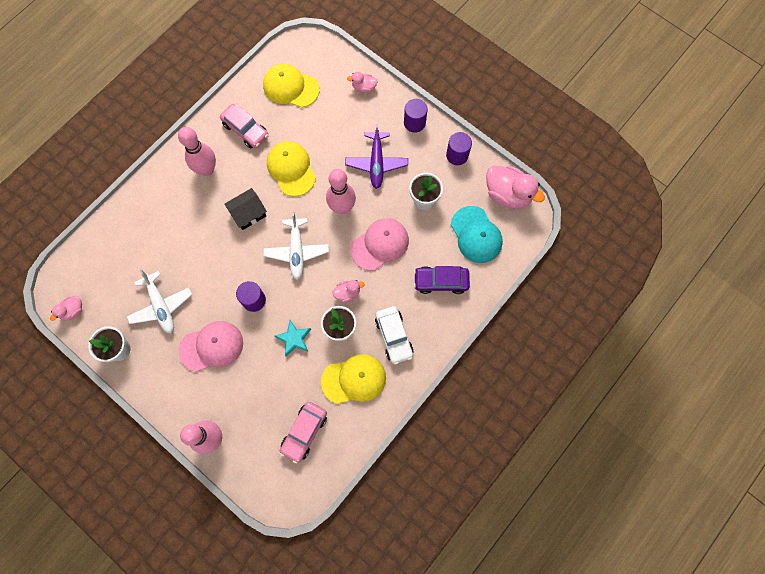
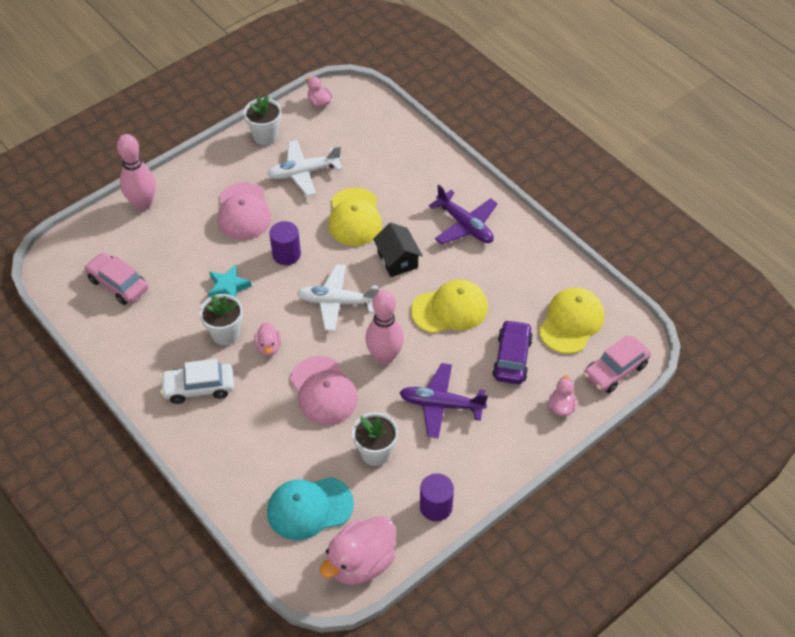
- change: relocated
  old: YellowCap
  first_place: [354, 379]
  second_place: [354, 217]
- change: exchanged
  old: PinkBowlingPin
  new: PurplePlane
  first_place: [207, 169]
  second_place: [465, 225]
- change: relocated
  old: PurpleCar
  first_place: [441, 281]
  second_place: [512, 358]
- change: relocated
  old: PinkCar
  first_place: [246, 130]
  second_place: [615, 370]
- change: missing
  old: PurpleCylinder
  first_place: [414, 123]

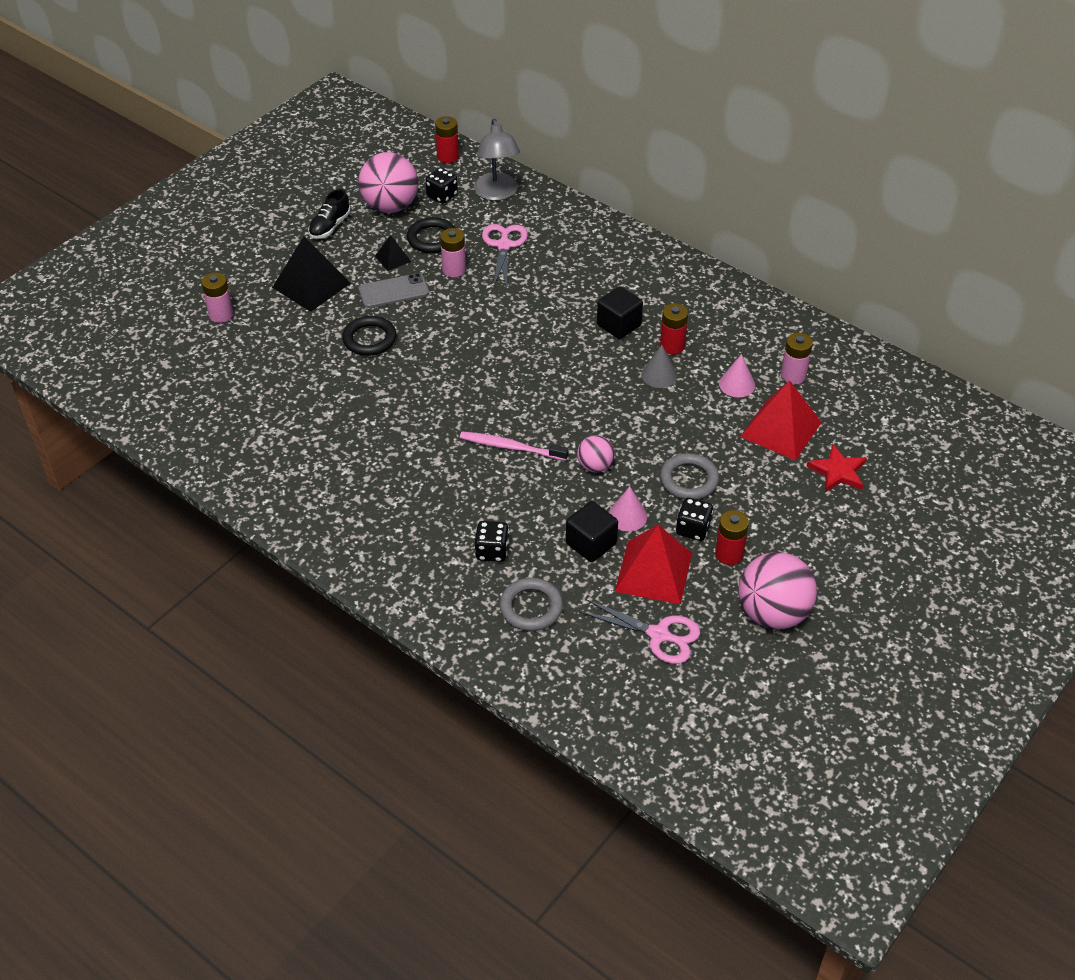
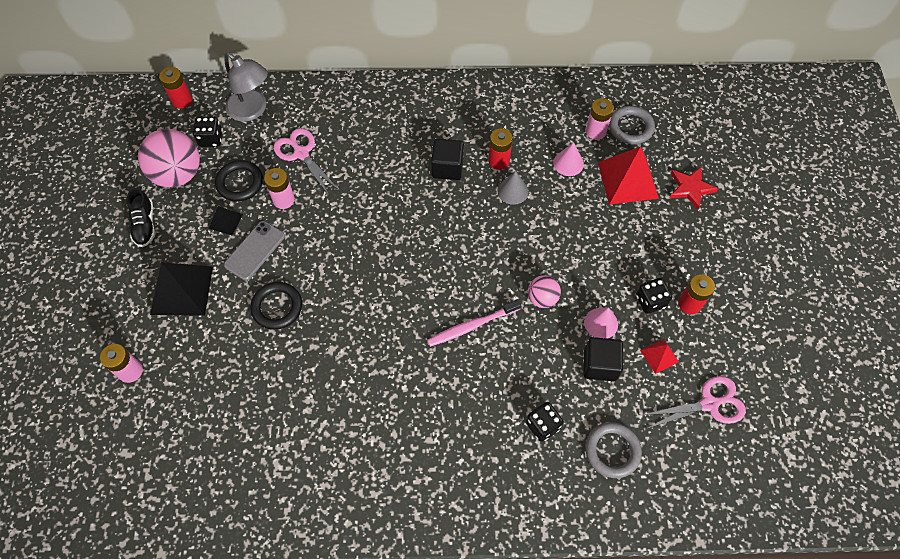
- change: relocated
  old: GreyRing
  first_place: [689, 480]
  second_place: [630, 127]
- change: size
  old: RedPyramid
  first_place: [653, 572]
  second_place: [659, 356]
  factor: 0.5
- change: missing
  old: PinkBall
  first_place: [773, 613]

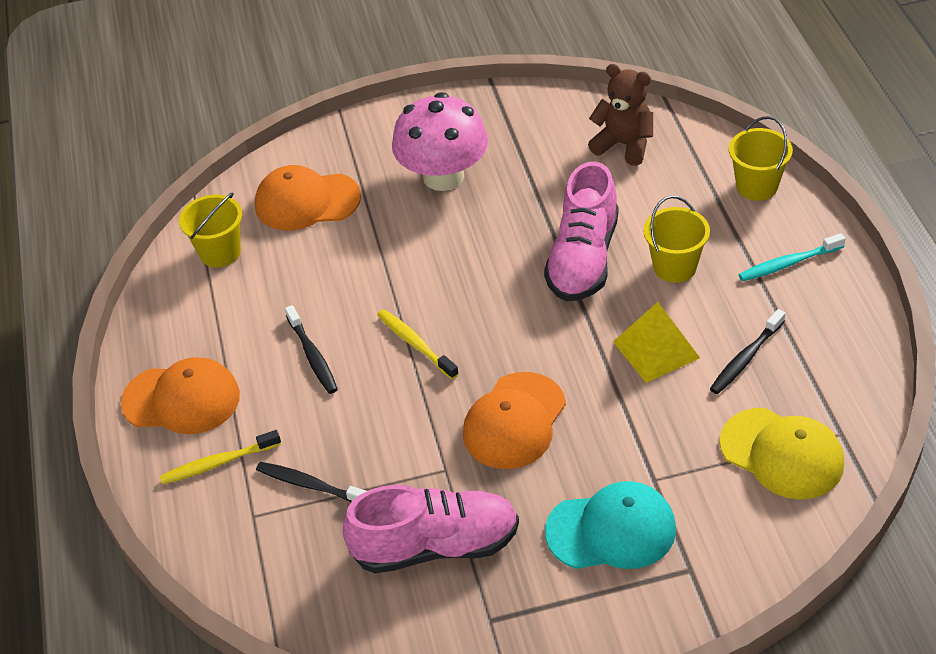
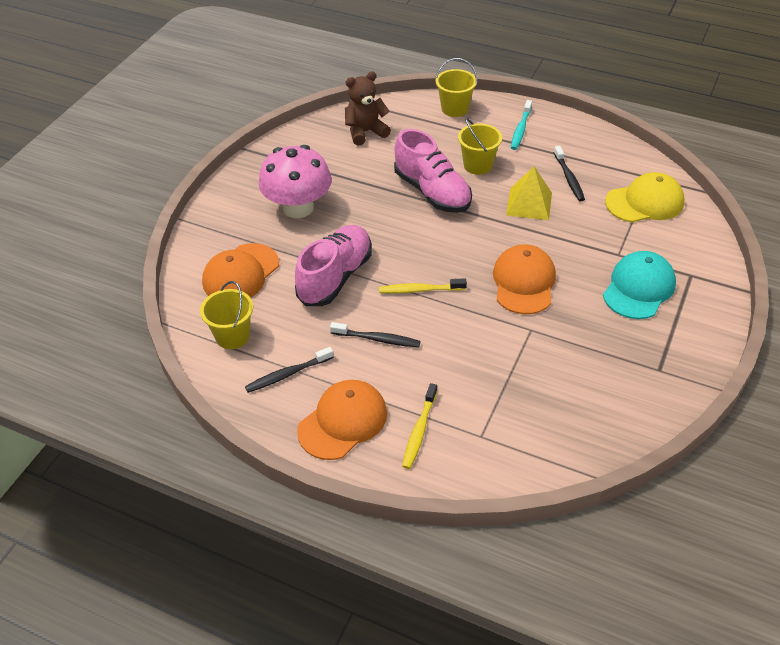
- change: relocated
  old: BlackToothbrush
  first_place: [311, 485]
  second_place: [287, 374]
- change: relocated
  old: PinkShoe
  first_place: [435, 546]
  second_place: [335, 277]
- change: spun
  old: OrangeCap
  first_place: [514, 421]
  second_place: [524, 282]
  degrees: -150

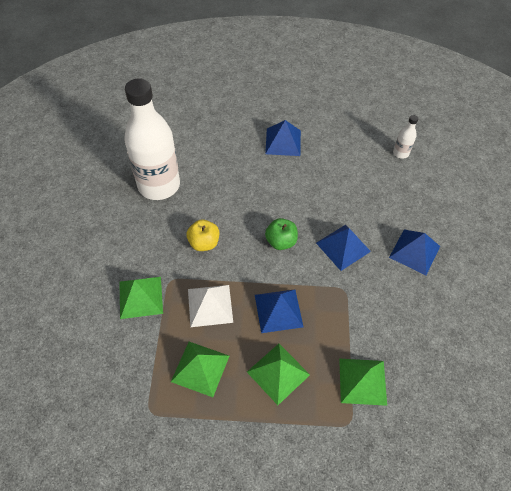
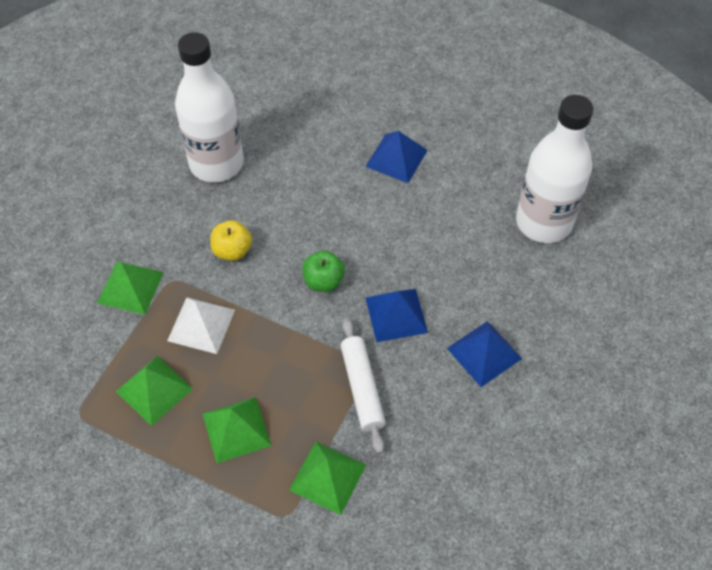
- change: appeared
  new: WhiteRollingPin
  second_place: [362, 388]
- change: size
  old: WhiteBottle
  first_place: [400, 153]
  second_place: [543, 222]
  factor: 2.47
- change: missing
  old: BluePyramid
  first_place: [278, 310]

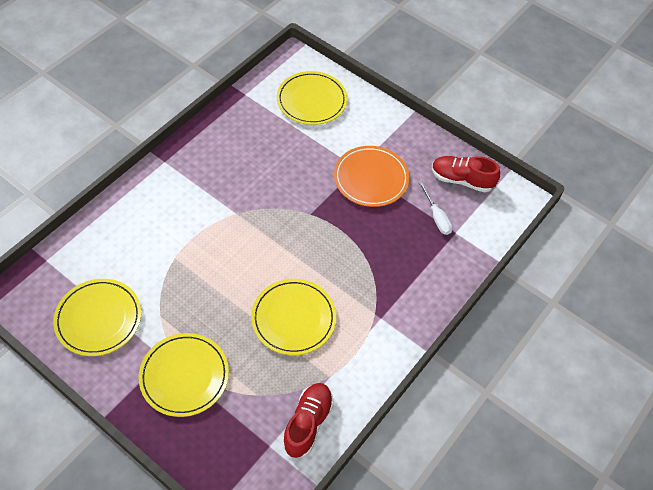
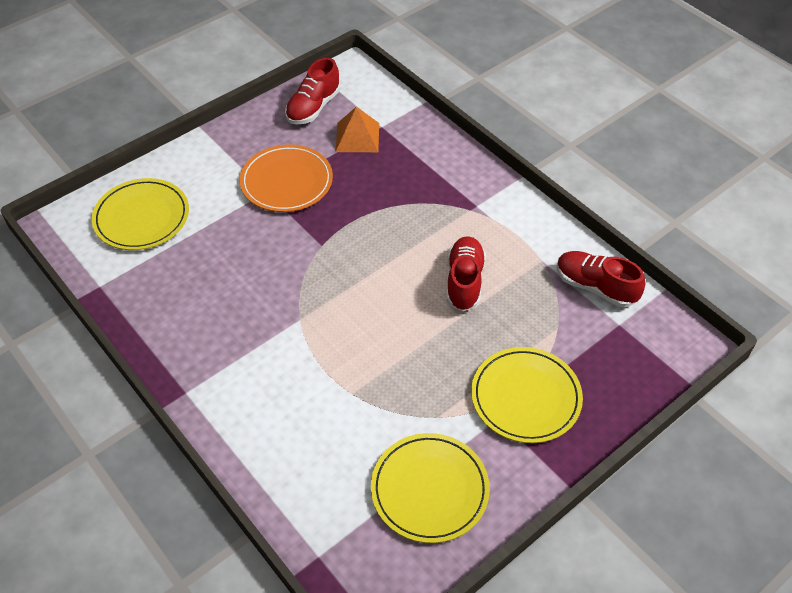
- change: exchanged
  old: WhiteScrewdriver
  new: OrangePyramid
  first_place: [436, 217]
  second_place: [357, 137]
- change: exchanged
  old: YellowPlate
  new: RedShoe
  first_place: [293, 318]
  second_place: [464, 281]

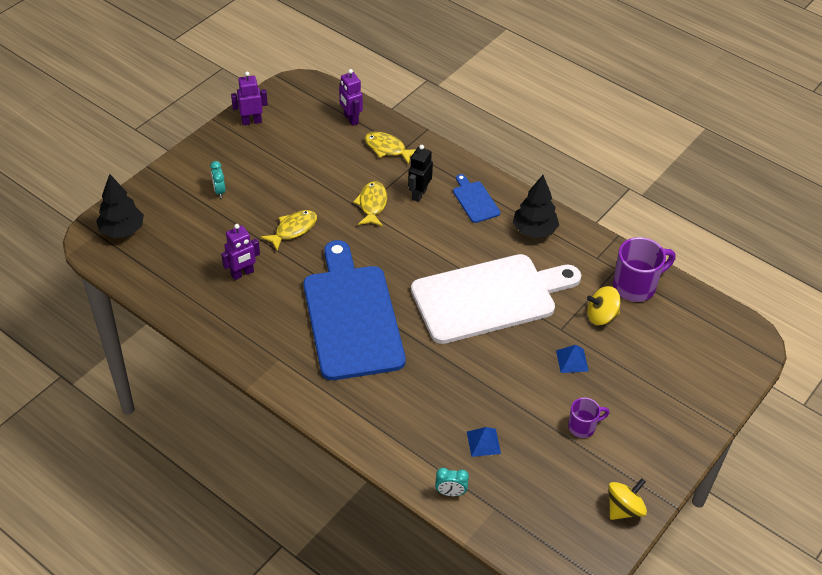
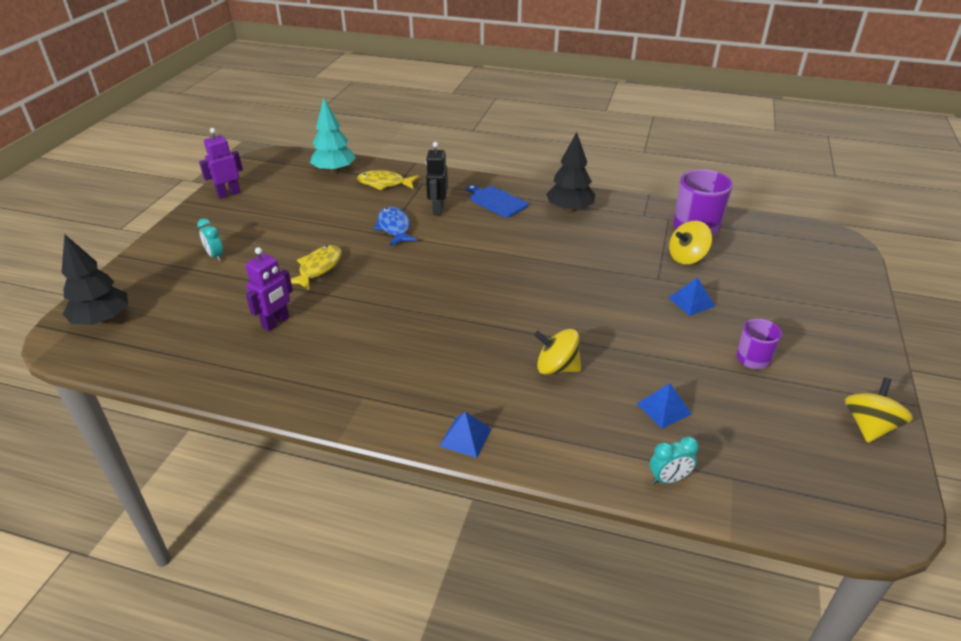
- change: exchanged
  old: PurpleRobot
  new: TurquoiseTree
  first_place: [350, 119]
  second_place: [334, 171]
- change: colour
  old: YellowFish
  new: BlueFish
  first_place: [372, 204]
  second_place: [394, 228]
- change: appeared
  new: BluePyramid
  second_place: [465, 437]
- change: appeared
  new: YellowSpinningTop
  second_place: [556, 367]
- change: missing
  old: BlueCuttingBoard
  first_place: [352, 316]
- change: missing
  old: WhiteCuttingBoard
  first_place: [489, 297]

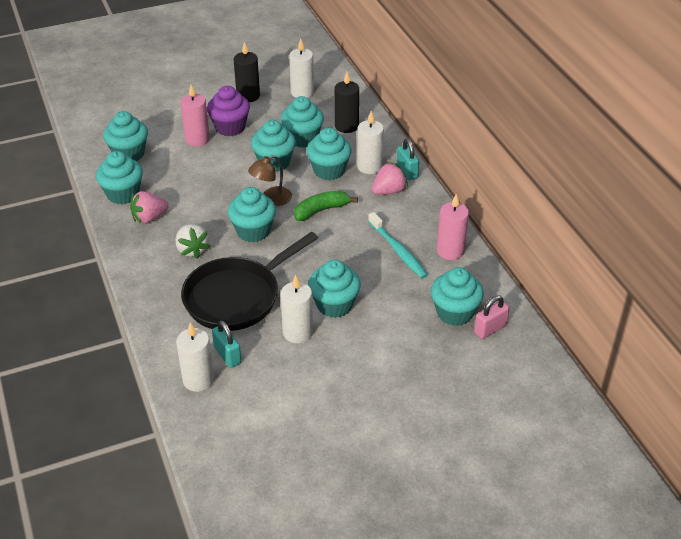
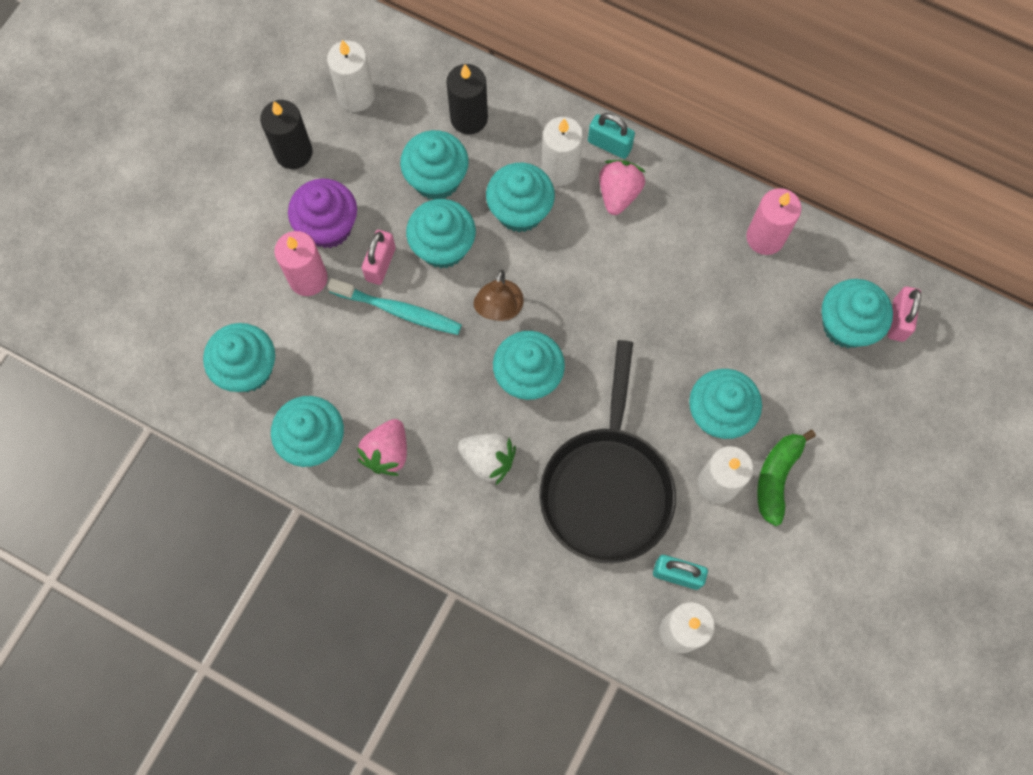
- change: relocated
  old: TurquoiseToothbrush
  first_place: [398, 250]
  second_place: [398, 310]
- change: appeared
  new: PinkPadlock
  second_place: [380, 264]
- change: relocated
  old: GreenBanana
  first_place: [321, 210]
  second_place: [776, 477]

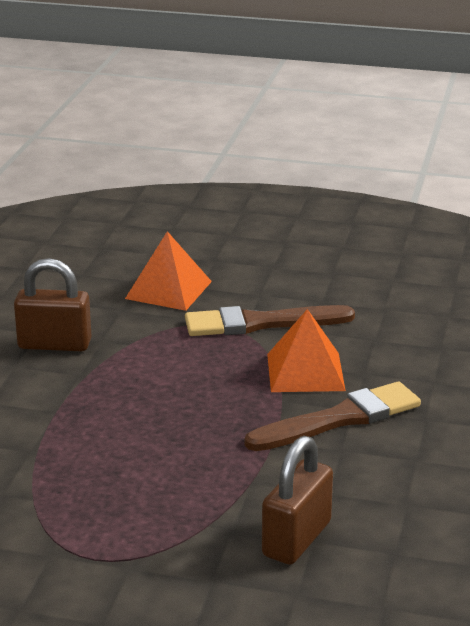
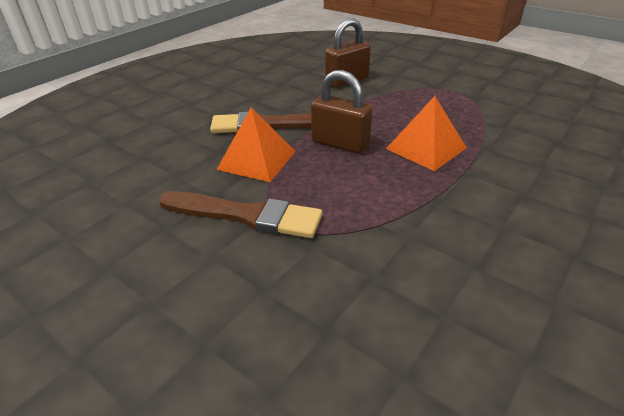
- change: relocated
  old: BrownPadlock
  first_place: [54, 344]
  second_place: [340, 144]
- change: relocated
  old: OrangePyramid
  first_place: [168, 290]
  second_place: [426, 148]

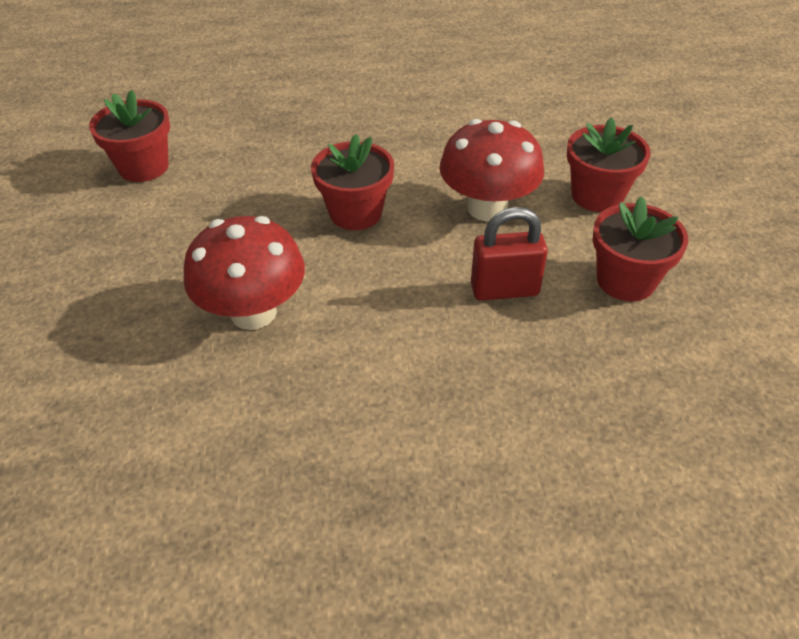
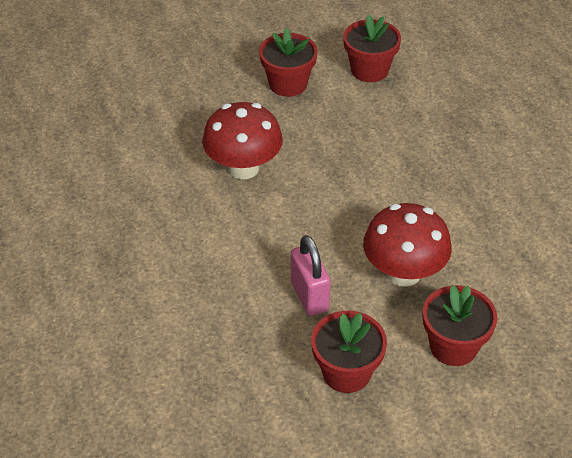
- change: relocated
  old: RedFlowerPot
  first_place: [355, 213]
  second_place: [288, 84]
- change: colour
  old: RedPadlock
  new: PinkPadlock
  first_place: [504, 290]
  second_place: [309, 296]

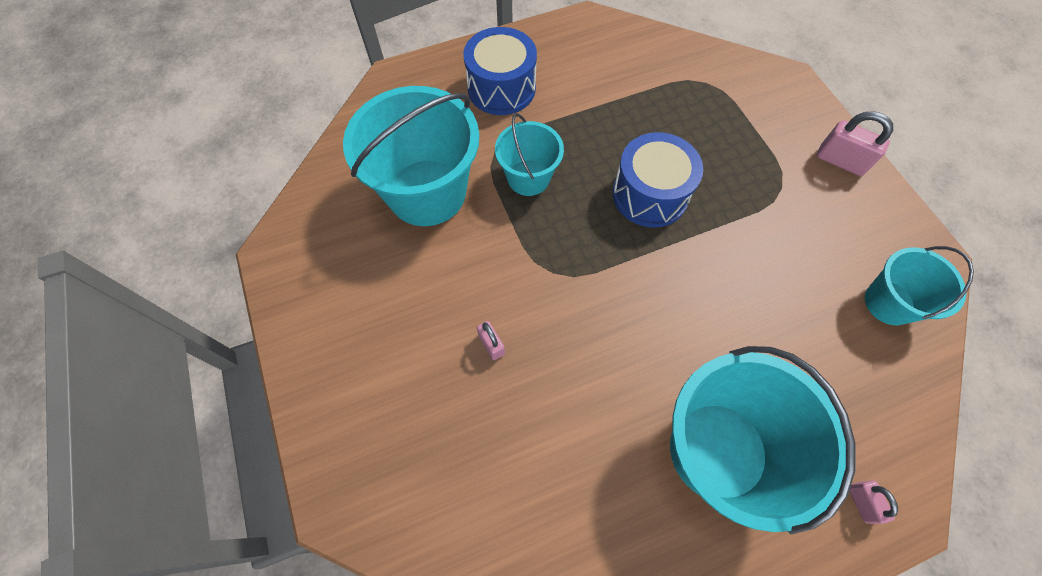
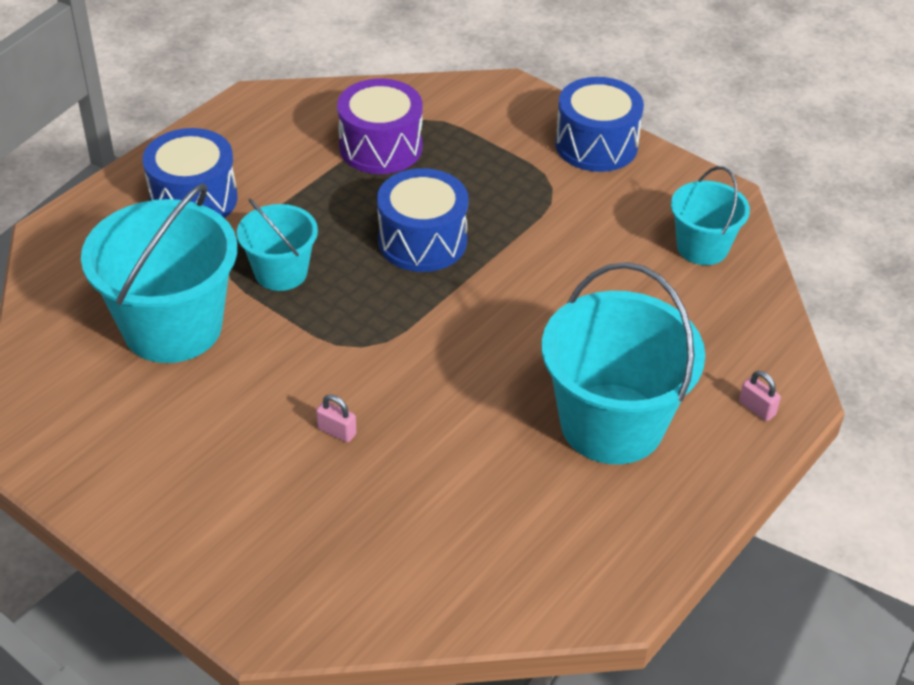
- change: appeared
  new: PurpleDrum
  second_place: [380, 147]
- change: exchanged
  old: PinkPadlock
  new: BlueDrum
  first_place: [840, 161]
  second_place: [596, 145]

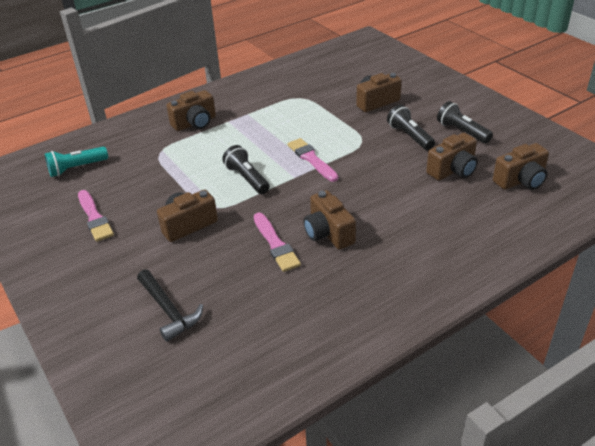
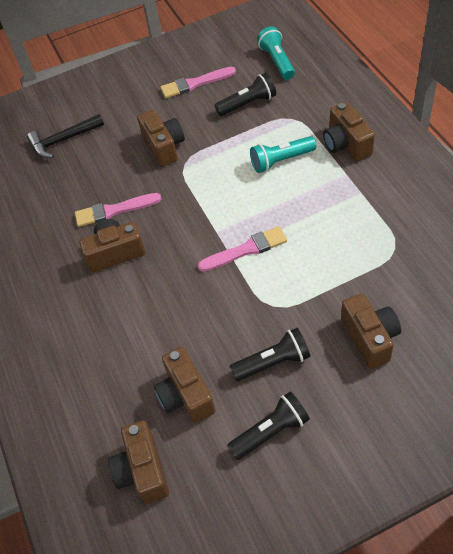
- change: relocated
  old: BlackFlashlight
  first_place: [247, 178]
  second_place: [248, 104]
- change: appeared
  new: TurquoiseFlashlight
  second_place: [281, 161]

